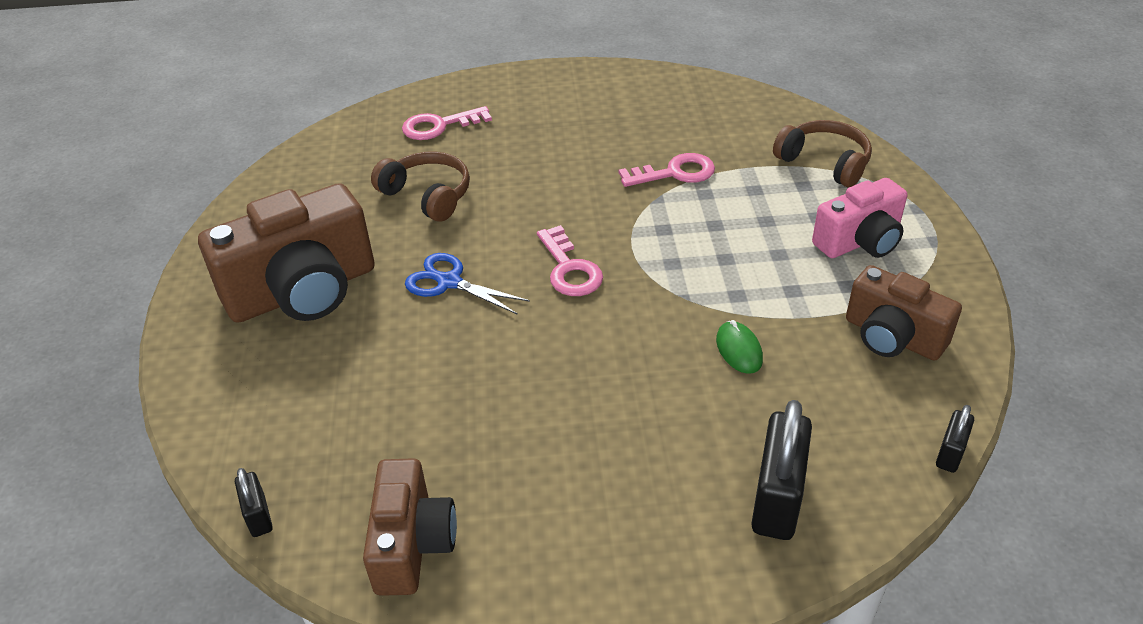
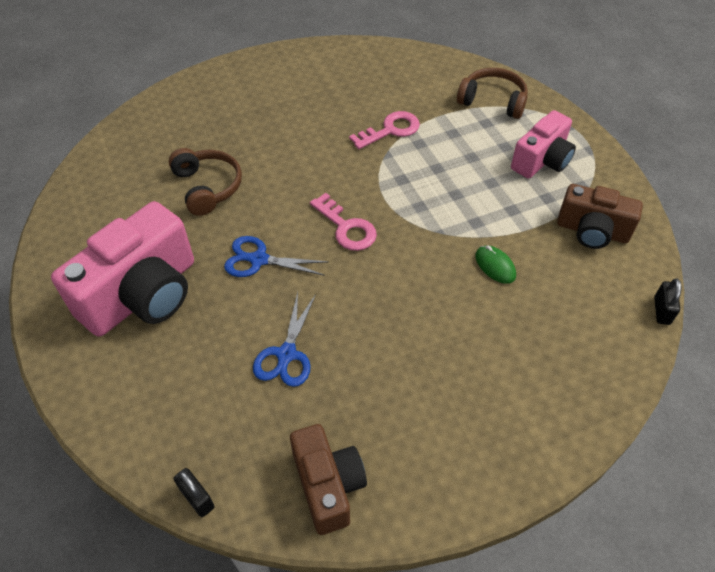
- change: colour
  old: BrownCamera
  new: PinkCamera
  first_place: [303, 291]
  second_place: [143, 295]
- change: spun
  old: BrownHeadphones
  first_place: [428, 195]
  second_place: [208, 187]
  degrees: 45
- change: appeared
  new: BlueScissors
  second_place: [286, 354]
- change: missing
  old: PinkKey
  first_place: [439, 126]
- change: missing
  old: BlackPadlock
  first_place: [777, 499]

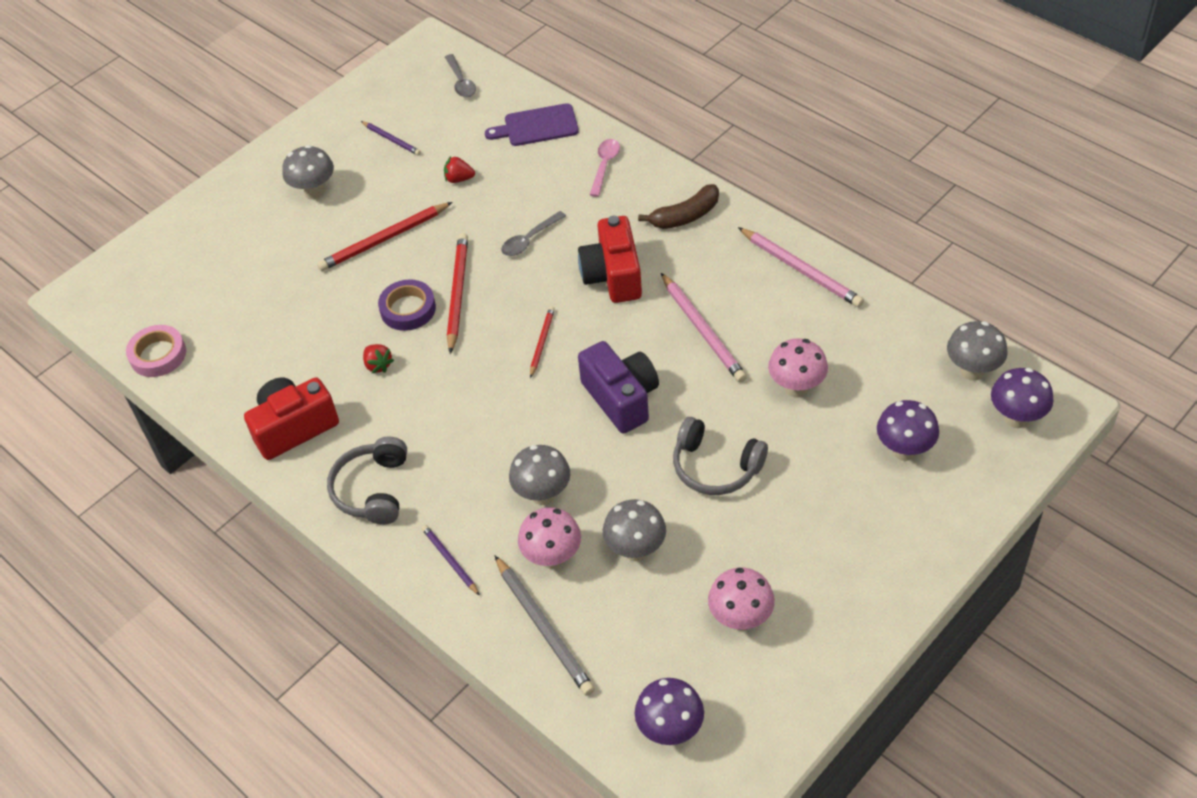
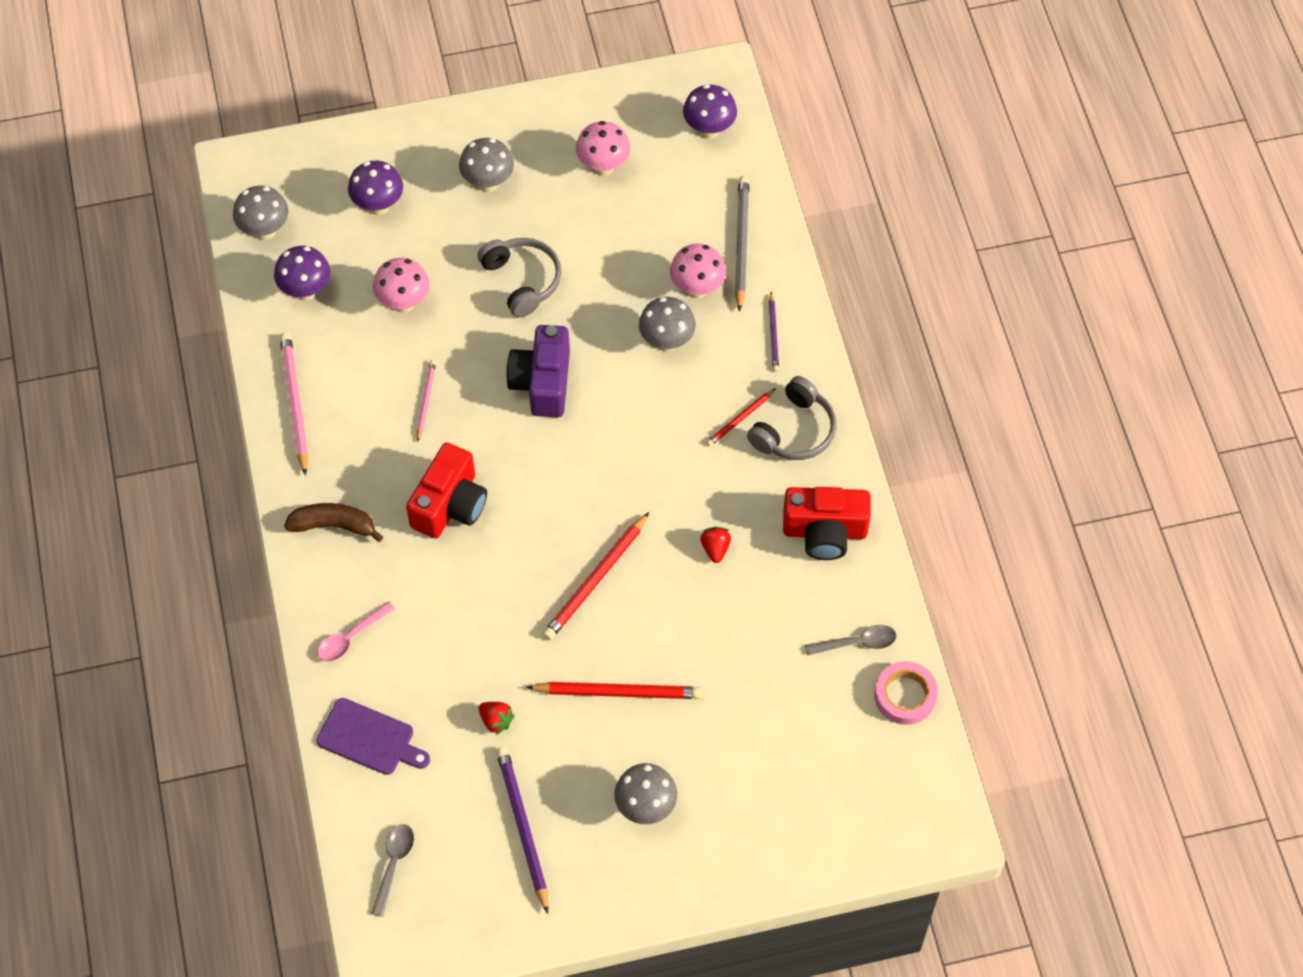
- change: relocated
  old: PurpleMushroom
  first_place: [1016, 418]
  second_place: [306, 291]
- change: size
  old: PinkPencil
  first_place: [703, 330]
  second_place: [425, 400]
  factor: 0.57
- change: relocated
  old: GreyMushroom
  first_place: [636, 550]
  second_place: [488, 183]
- change: size
  old: PurplePencil
  first_place: [392, 139]
  second_place: [522, 827]
  factor: 1.76
- change: relocated
  old: RedPencil
  first_place: [541, 342]
  second_place: [740, 419]
- change: relocated
  old: GreySpoon
  first_place: [529, 240]
  second_place: [857, 643]
- change: missing
  old: PurpleTape
  first_place: [408, 309]

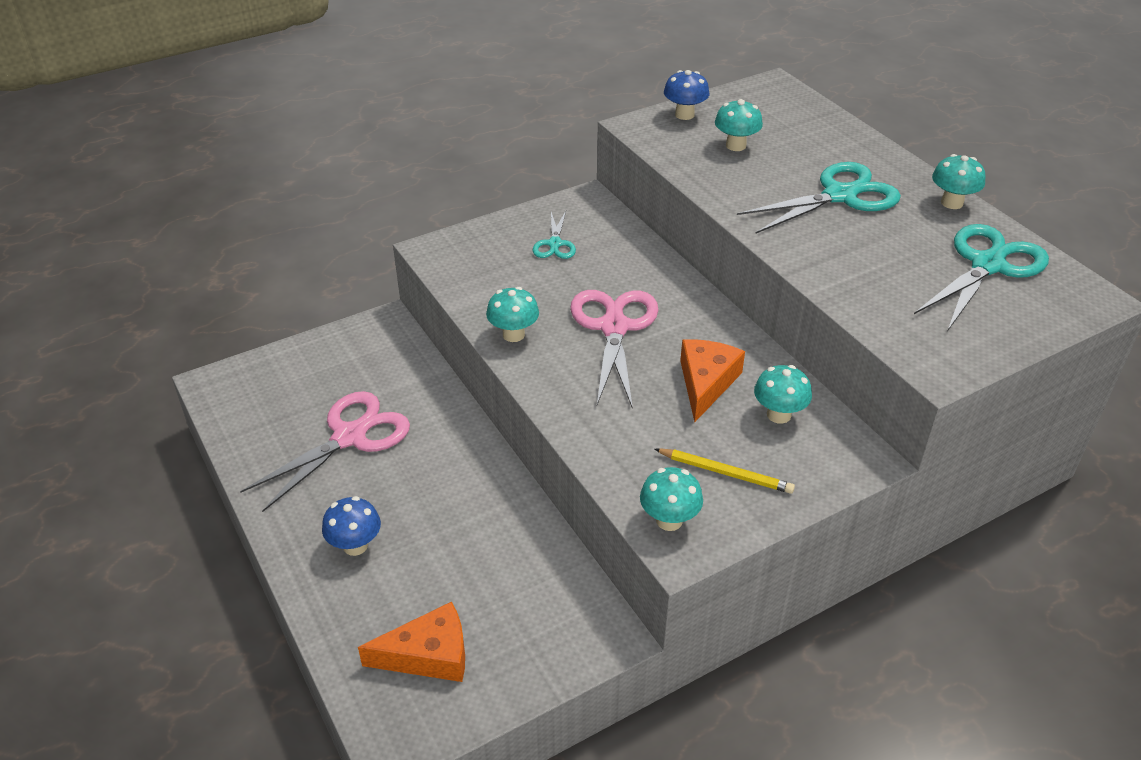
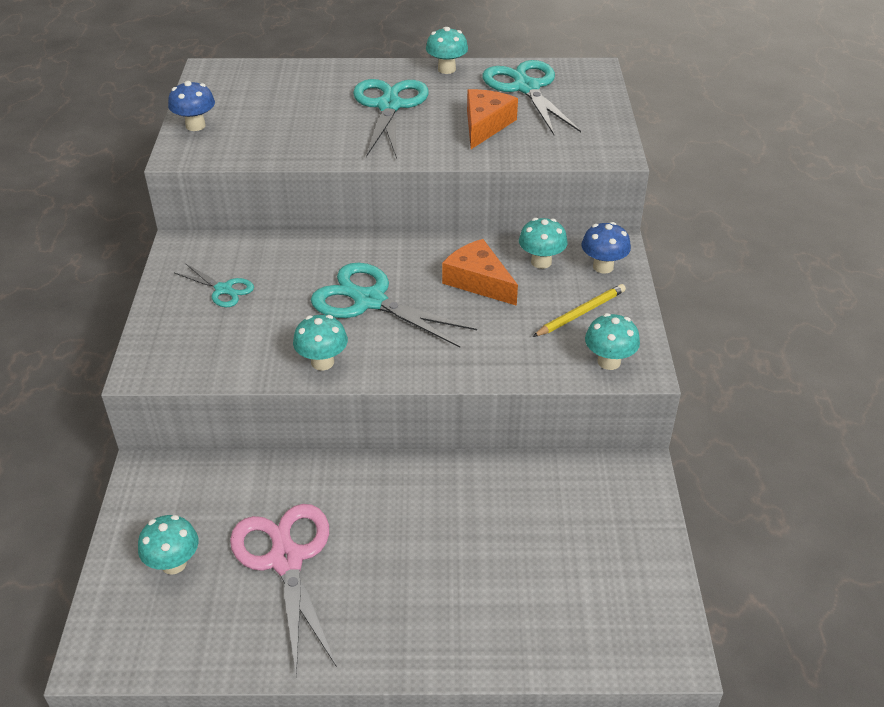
- change: relocated
  old: TurquoiseMushroom
  first_place: [736, 145]
  second_place: [174, 563]
- change: colour
  old: PinkScissors
  new: TurquoiseScissors
  first_place: [614, 328]
  second_place: [370, 301]
- change: relocated
  old: OrangeCheese
  first_place: [429, 655]
  second_place: [485, 125]
- change: relocated
  old: BlueMushroom
  first_place: [355, 545]
  second_place: [603, 267]

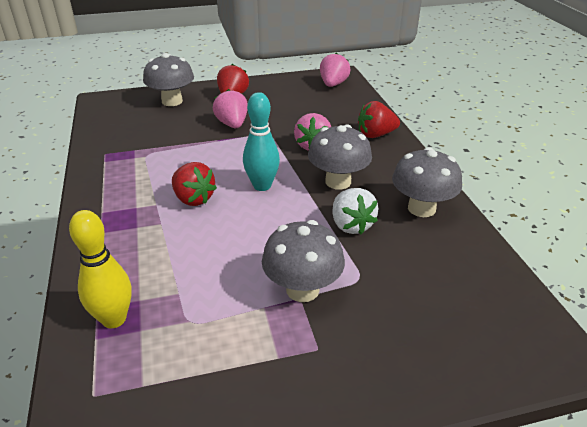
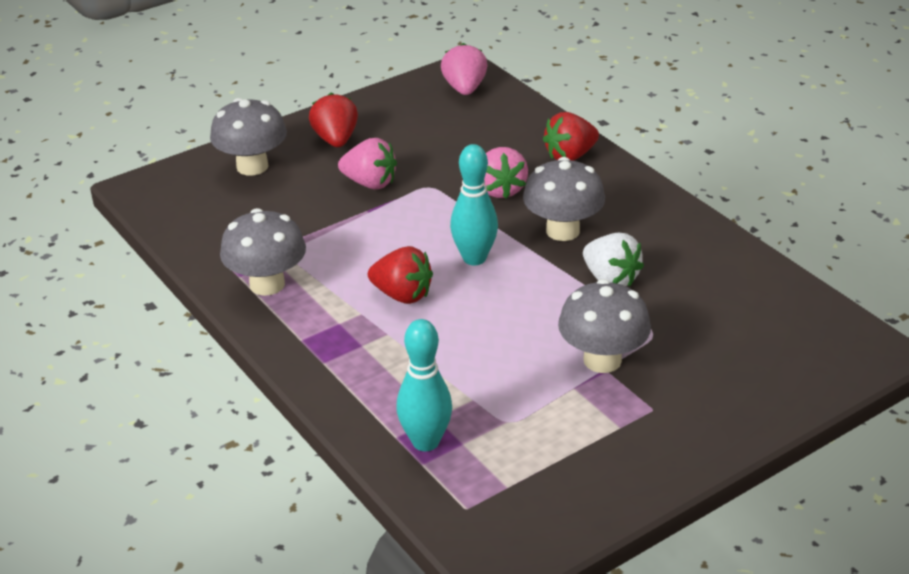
- change: relocated
  old: GreyMushroom
  first_place: [421, 208]
  second_place: [267, 284]
- change: spun
  old: PinkStrawberry
  first_place: [232, 124]
  second_place: [370, 183]
  degrees: 150
- change: colour
  old: YellowBowlingPin
  new: TurquoiseBowlingPin
  first_place: [114, 319]
  second_place: [425, 442]

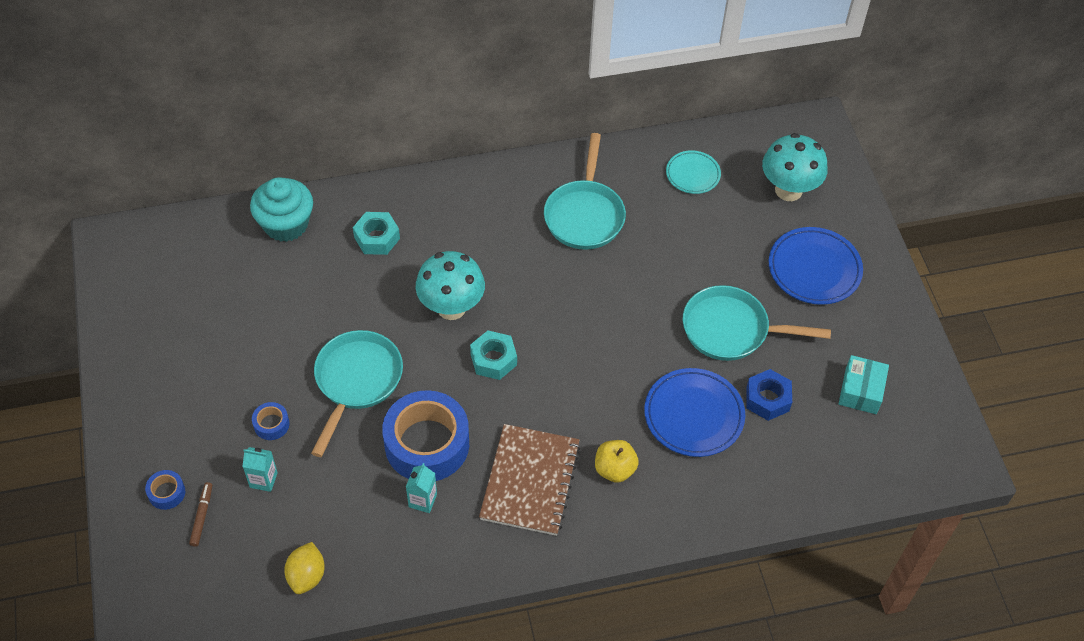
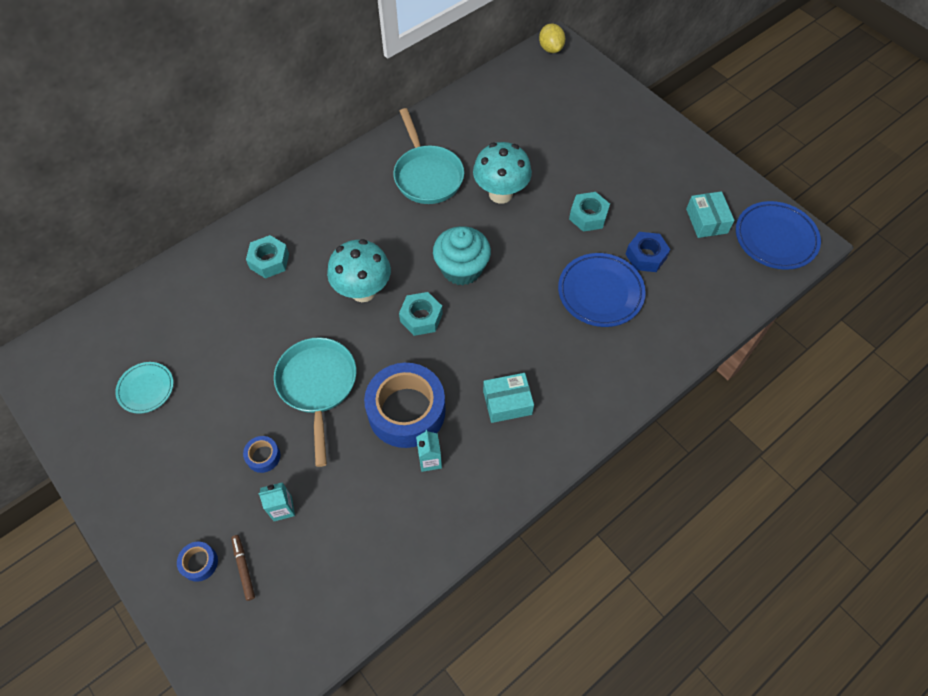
- change: relocated
  old: TurquoisePlate
  first_place: [692, 174]
  second_place: [146, 389]
- change: relocated
  old: TurquoiseCupcake
  first_place: [286, 224]
  second_place: [461, 269]
- change: relocated
  old: TurquoiseMushroom
  first_place: [788, 190]
  second_place: [500, 194]
- change: exchanged
  old: BrownNotebook
  new: TurquoiseBox
  first_place: [530, 481]
  second_place: [507, 402]
- change: relocated
  old: YellowLemon
  first_place: [307, 576]
  second_place: [550, 48]
- change: exchanged
  old: TurquoisePan
  new: TurquoiseNut
  first_place: [731, 330]
  second_place: [588, 216]
- change: relocated
  old: BluePlate
  first_place: [814, 269]
  second_place: [775, 238]
- change: missing
  old: YellowApple
  first_place: [615, 469]

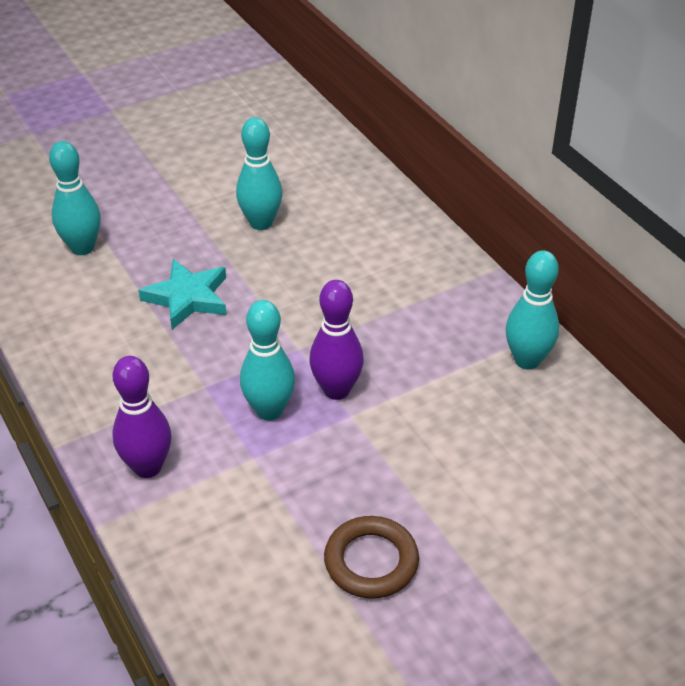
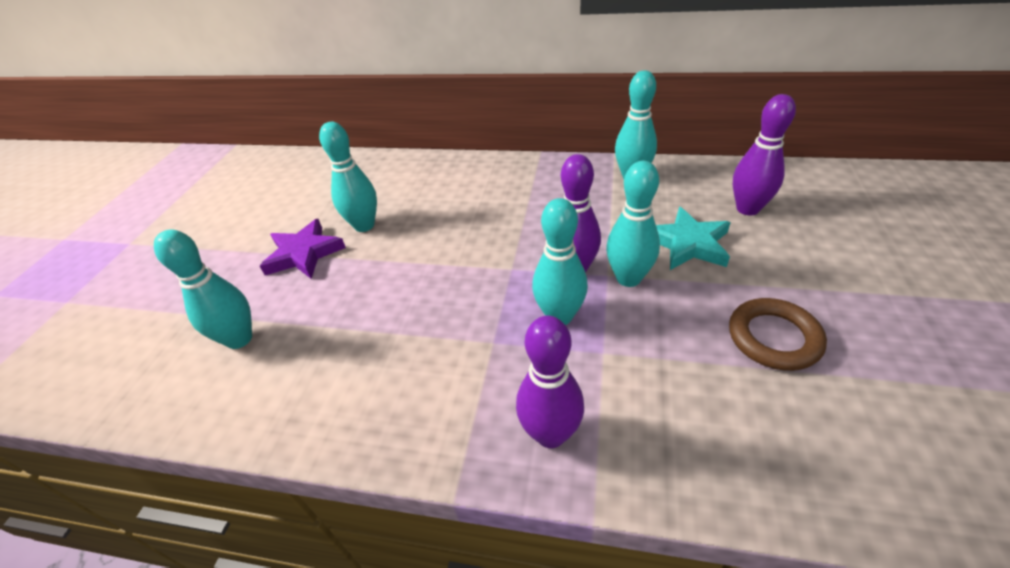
- change: appeared
  new: PurpleStar
  second_place: [304, 253]
- change: appeared
  new: TurquoiseBowlingPin
  second_place: [628, 278]
- change: relocated
  old: TurquoiseStar
  first_place: [188, 298]
  second_place: [688, 243]
- change: appeared
  new: PurpleBowlingPin
  second_place: [747, 209]

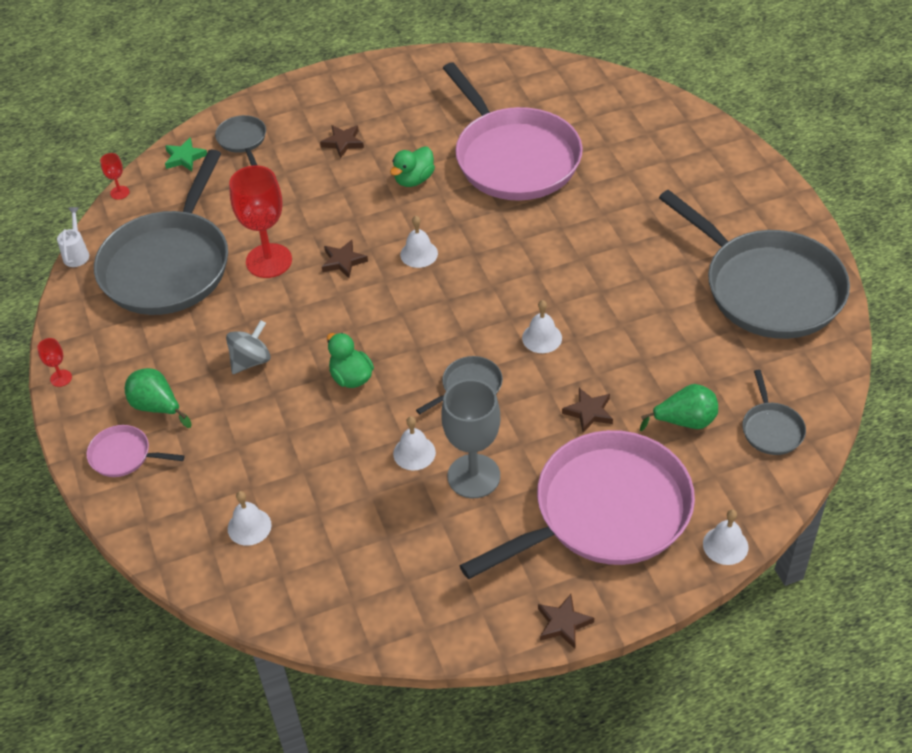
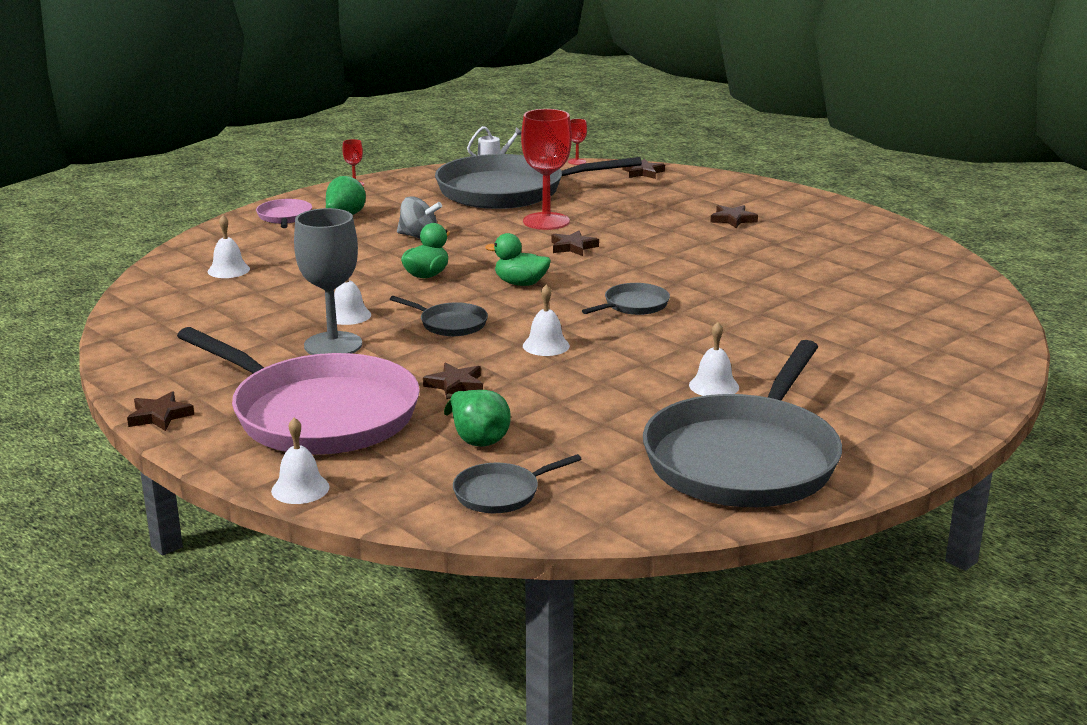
- change: relocated
  old: GreenDuck
  first_place: [414, 179]
  second_place: [520, 283]
- change: relocated
  old: GreyPan
  first_place: [242, 140]
  second_place: [633, 305]
- change: colour
  old: GreenStar
  new: BrownStar
  first_place: [184, 158]
  second_place: [643, 172]
- change: relocated
  old: WhiteBell
  first_place: [419, 254]
  second_place: [714, 386]
- change: missing
  old: PinkPan
  first_place: [514, 158]

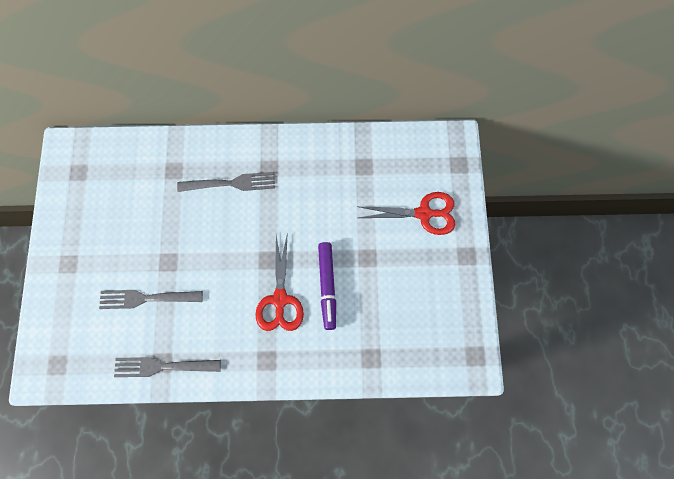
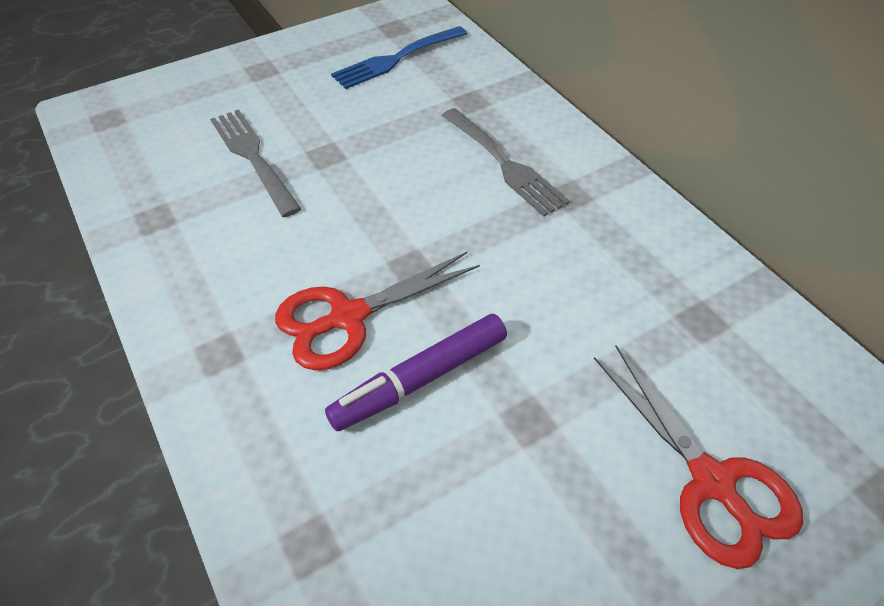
- change: appeared
  new: BlueFork
  second_place: [397, 58]
- change: missing
  old: GreyFork
  first_place: [163, 366]

